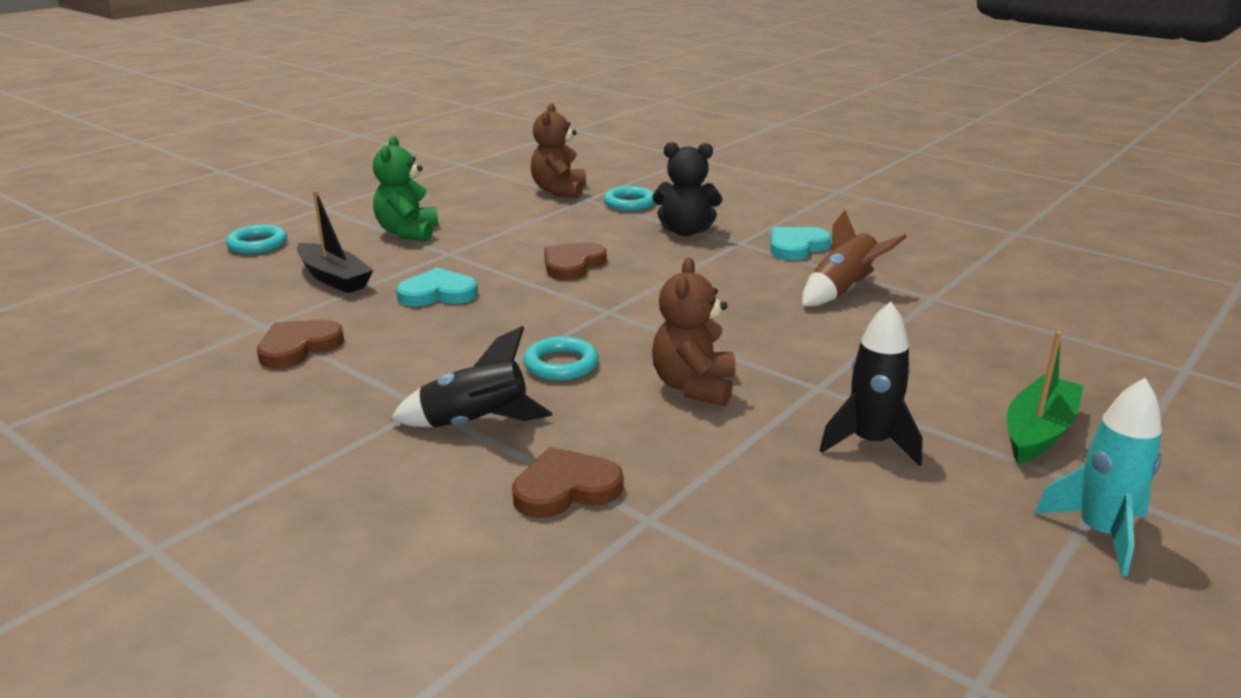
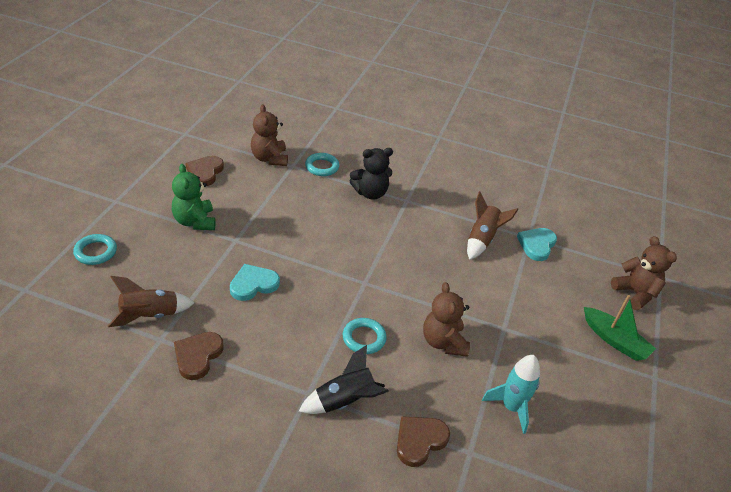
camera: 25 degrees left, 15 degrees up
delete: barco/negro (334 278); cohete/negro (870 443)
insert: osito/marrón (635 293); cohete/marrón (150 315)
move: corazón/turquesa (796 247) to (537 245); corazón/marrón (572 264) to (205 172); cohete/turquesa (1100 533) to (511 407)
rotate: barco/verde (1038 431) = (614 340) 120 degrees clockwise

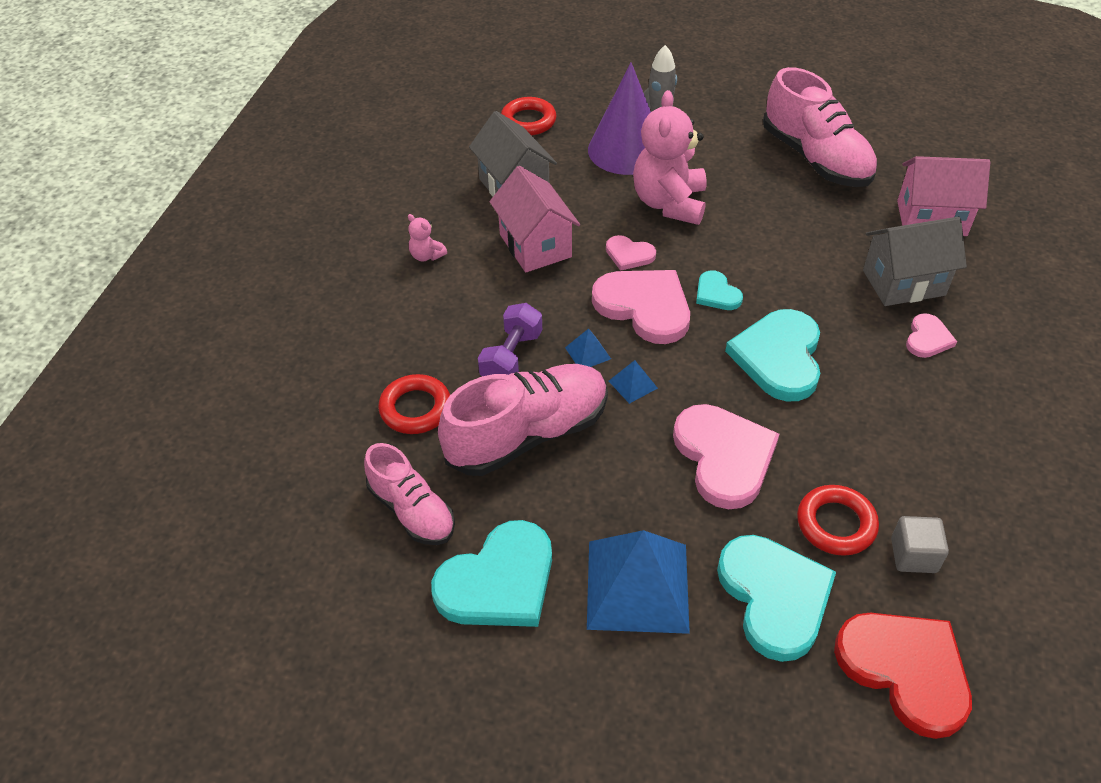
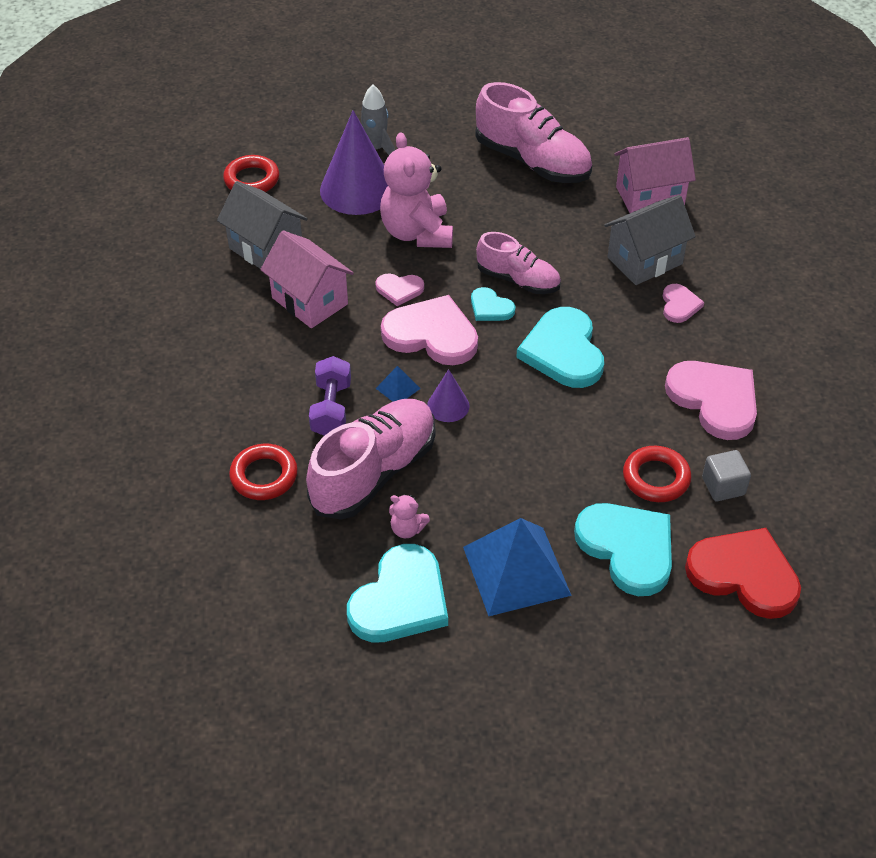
camera: 20 degrees left, 0 degrees up
move: osito/rosa (426 255) to (407 529); corazón/rosa (724 457) to (714 400); zapato/rosa (412 510) to (518 280)
replace: pirámide/azul (633 384) to cono/morado (448 406)

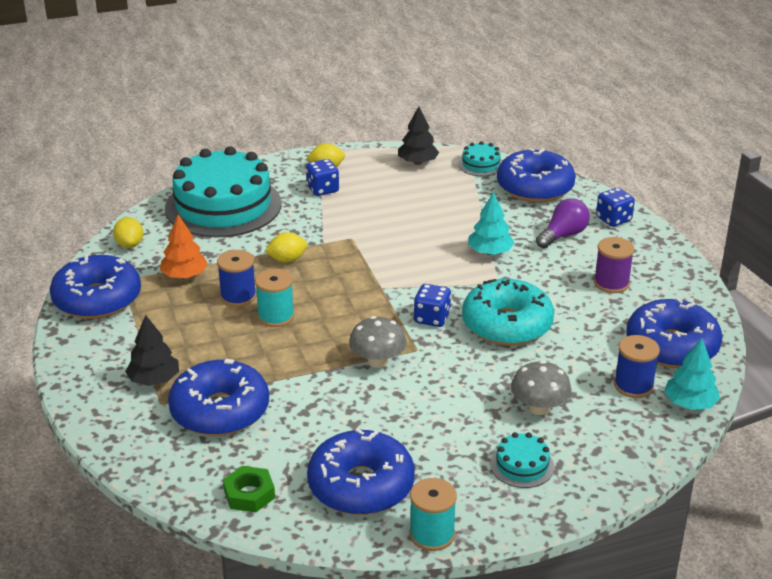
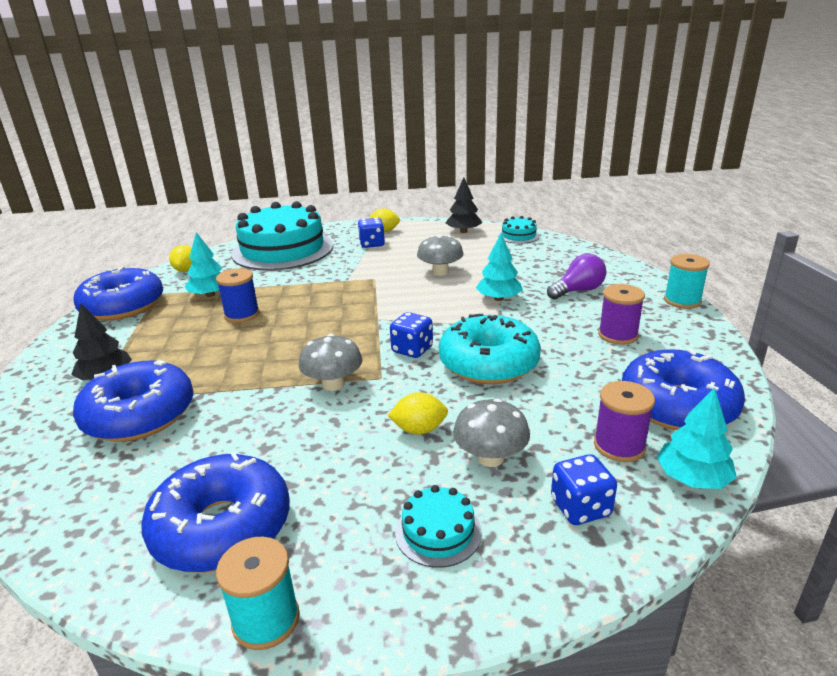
camera: 15 degrees right, 5 degrees down
delete: rosquilla/azul (535 187); tuerca/verde (249 494)
insert: seta/gris (440 272)
move: dado/azul (613 219) to (580 507); limón/amarillo (287 260) to (419 430); carrete/turquesa (276 316) to (682 301)
recolor: árbol/naranja (184 275) to árbol/turquesa (210 295); carrete/azul (633 386) to carrete/morado (619 446)

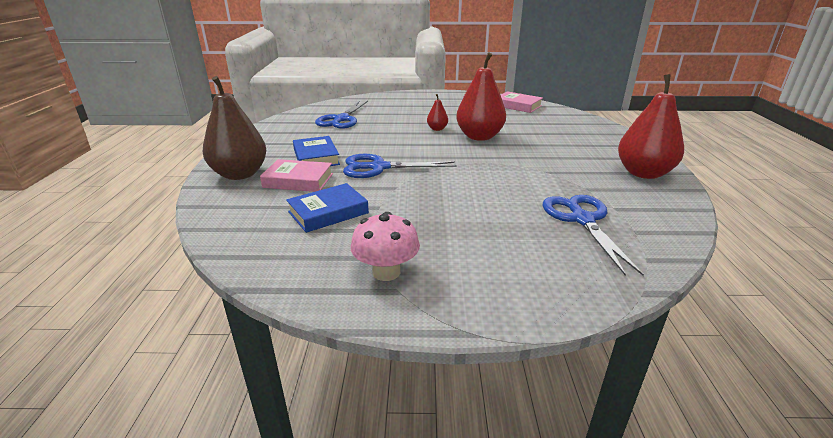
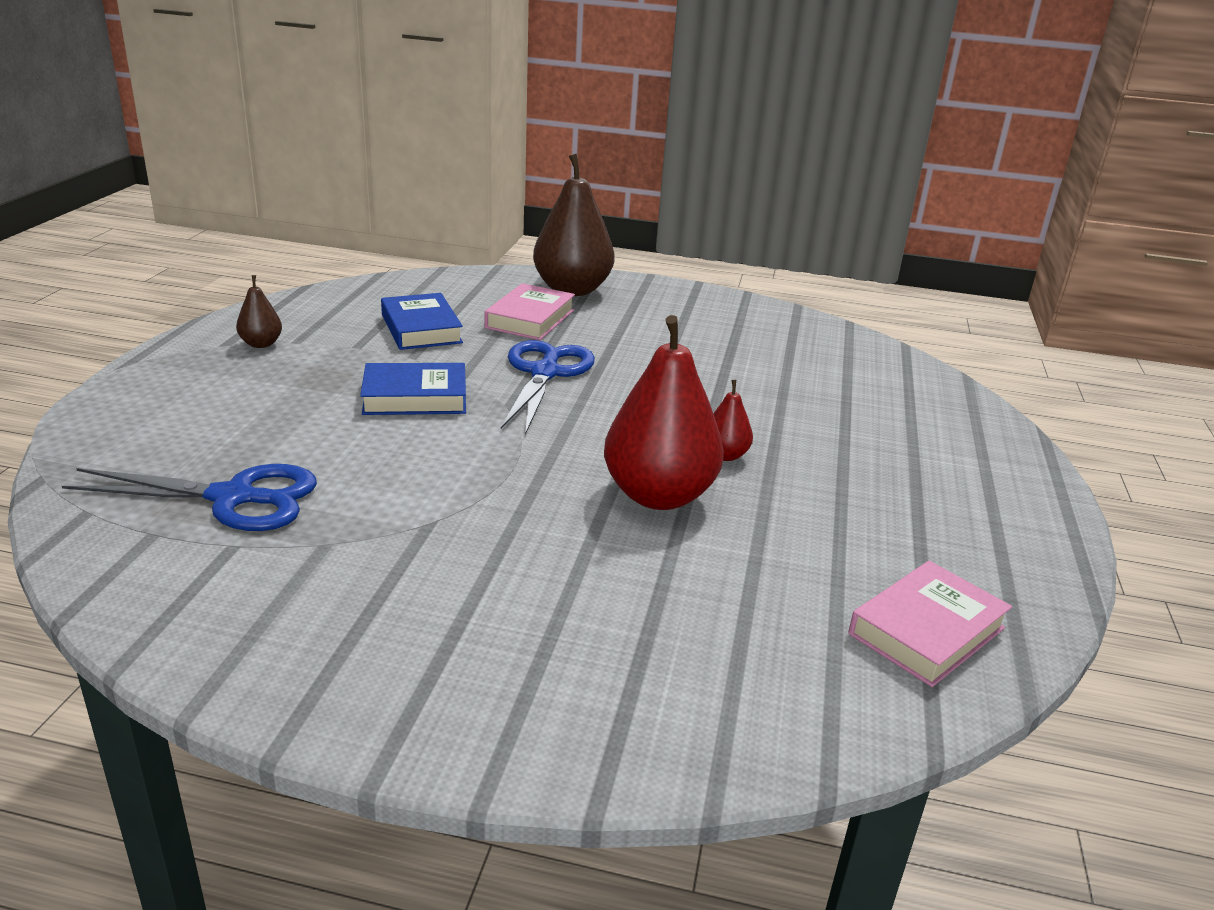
camera: 100 degrees right, 0 degrees up
delete: pera/rojo (643 173); tijeras/azul (341 119)
move: libro/azul (316 157) to (415 397)
replace: seta/rosa (386 272) to pera/marrón (261 344)

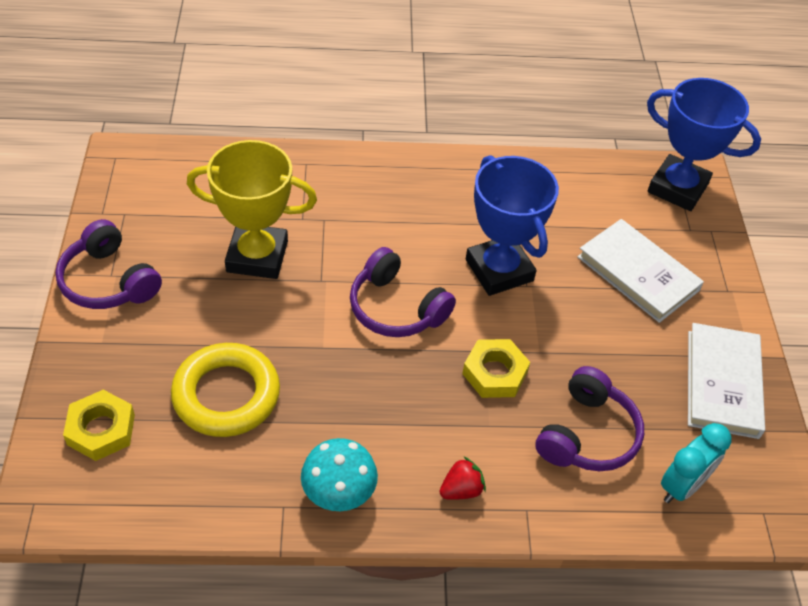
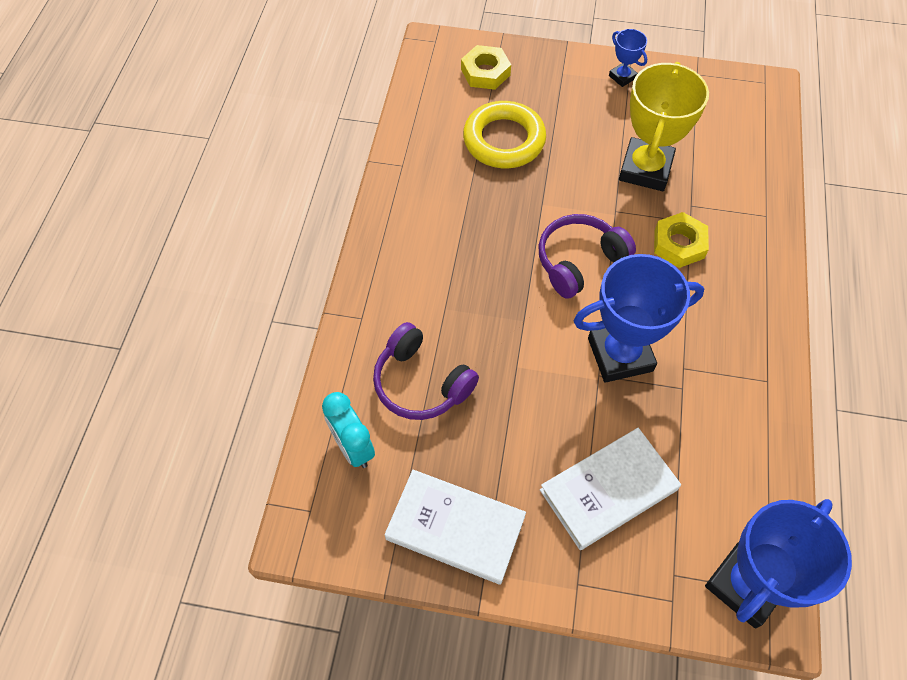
camera: 105 degrees right, 10 degrees up
delete: seta/turquesa (339 492); fresa/rojo (461 490)
move: tuerca/amarillo (495 373) to (679 244)
replace: auriculares/morado (108 281) to trofeo/azul (622 77)

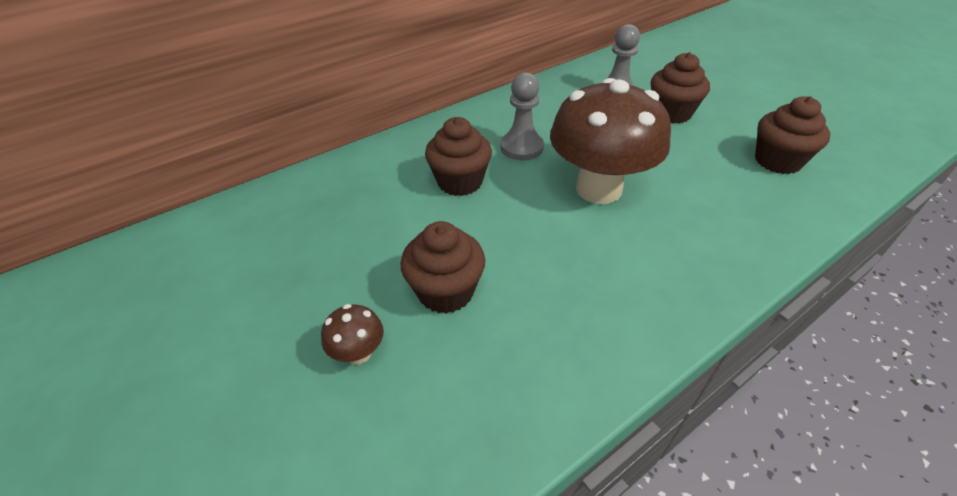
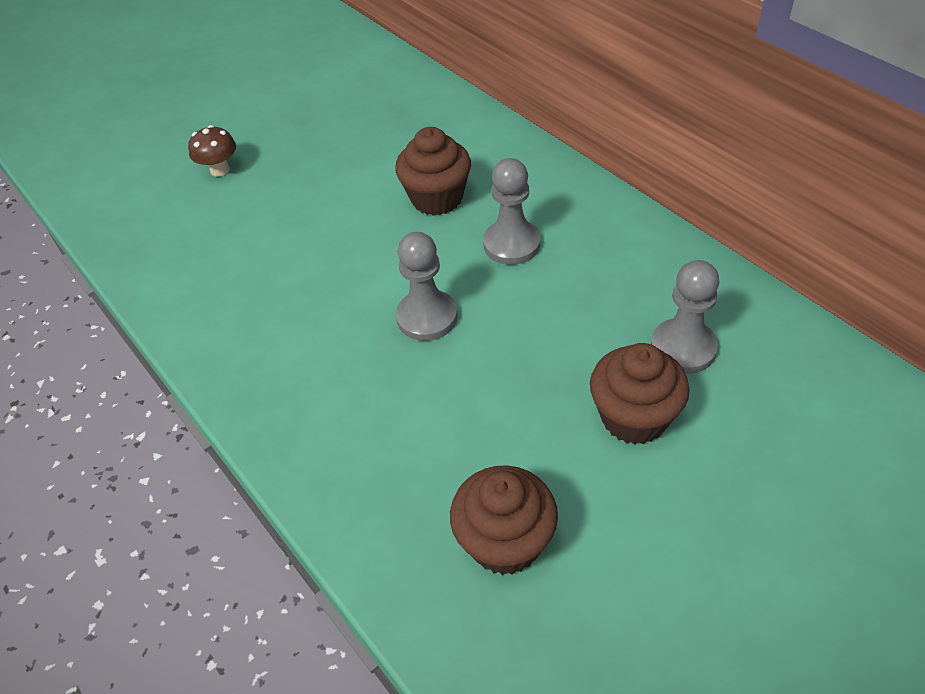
camera: 90 degrees right, 5 degrees up
delete: magdalena/marrón (446 291)
replace: seta/marrón (598 189) to peón/gris (427 317)

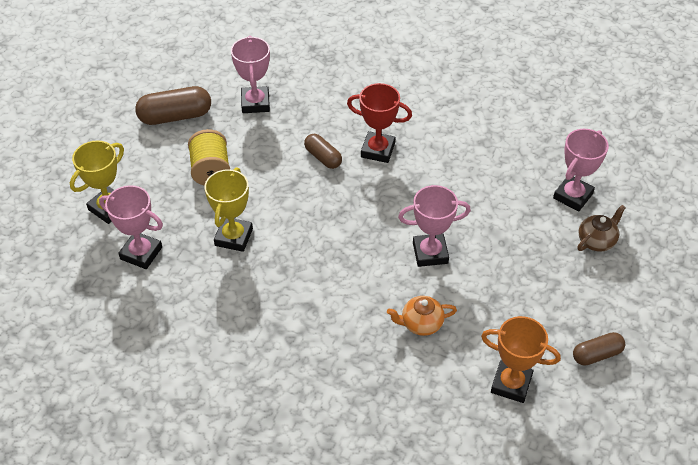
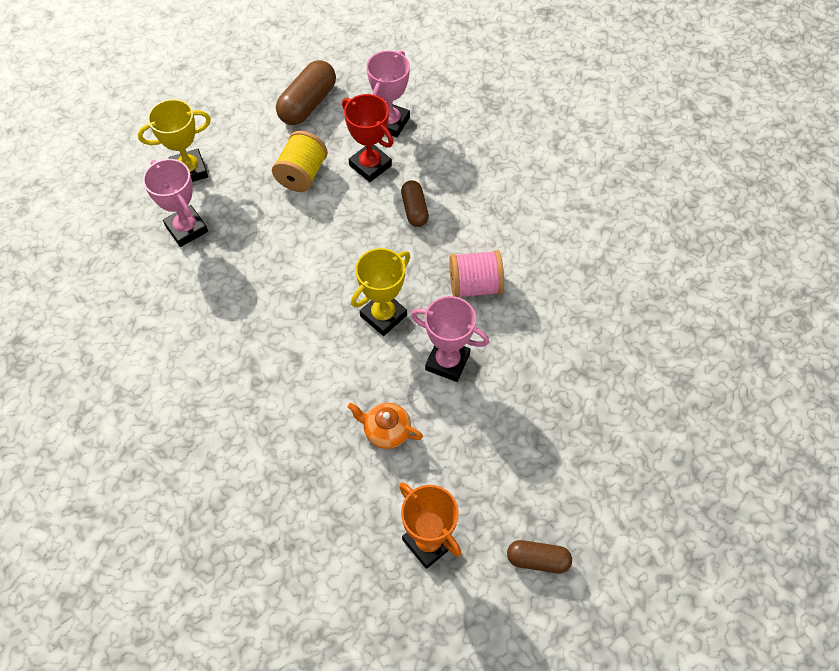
camera: 30 degrees right, 10 degrees up
delete: trofeo/rosa (572 196); tetera/marrón (597 240)
insert: carrete/rosa (475 286)
move: trofeo/rojo (378 150) to (370 165); trofeo/amarillo (234 237) to (383 315)
rotate: cápsula/marrón (175 116) = (308 104) 75 degrees counterclockwise

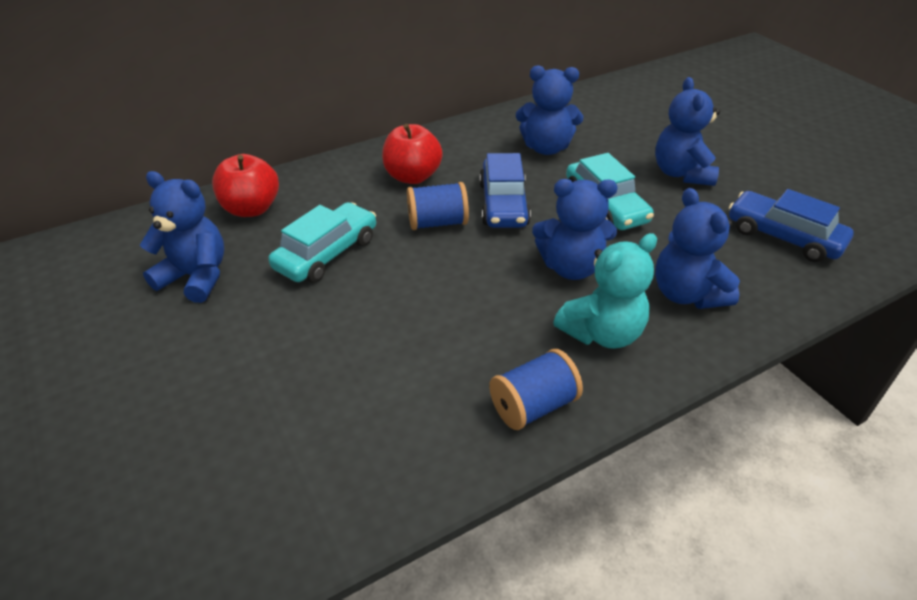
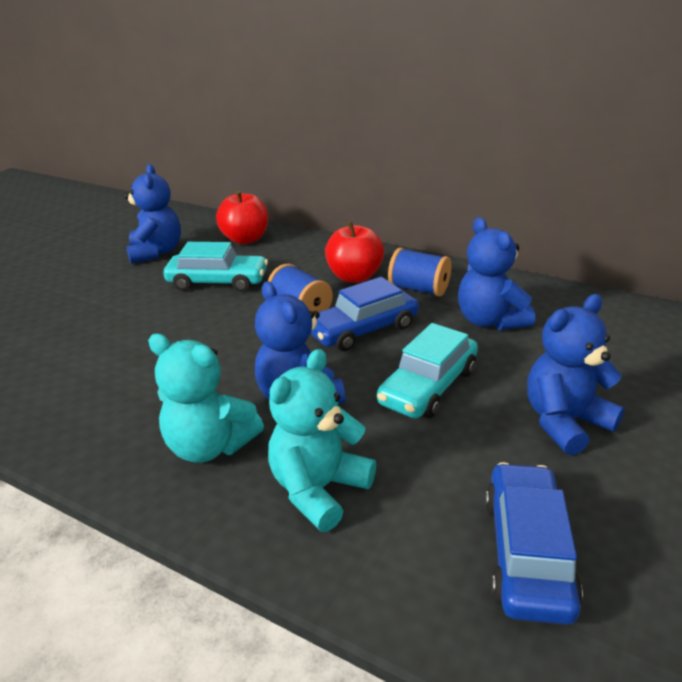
camera: 60 degrees right, 10 degrees down
move: carrete/azul (533 406) to (419 289)
recolor: osito/azul (686 294) to osito/turquesa (319 489)

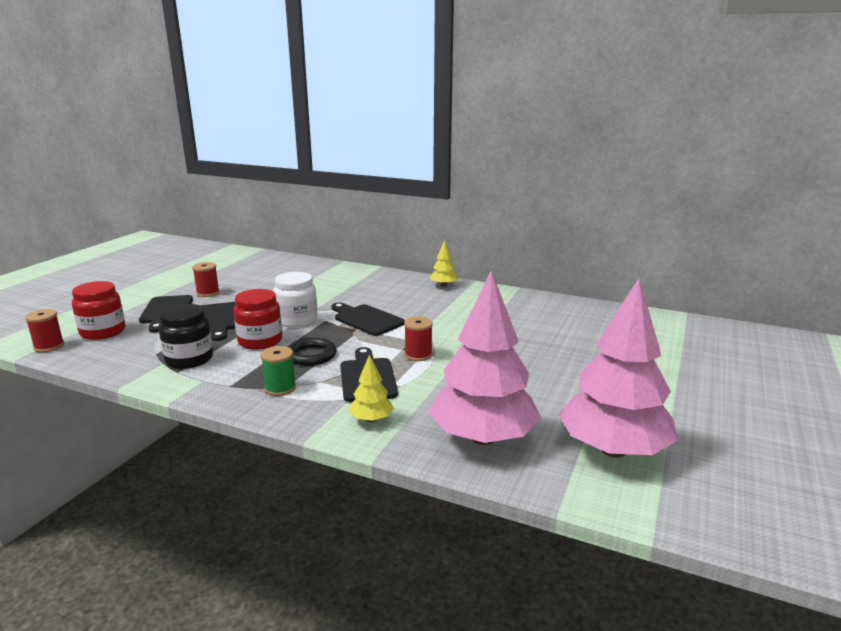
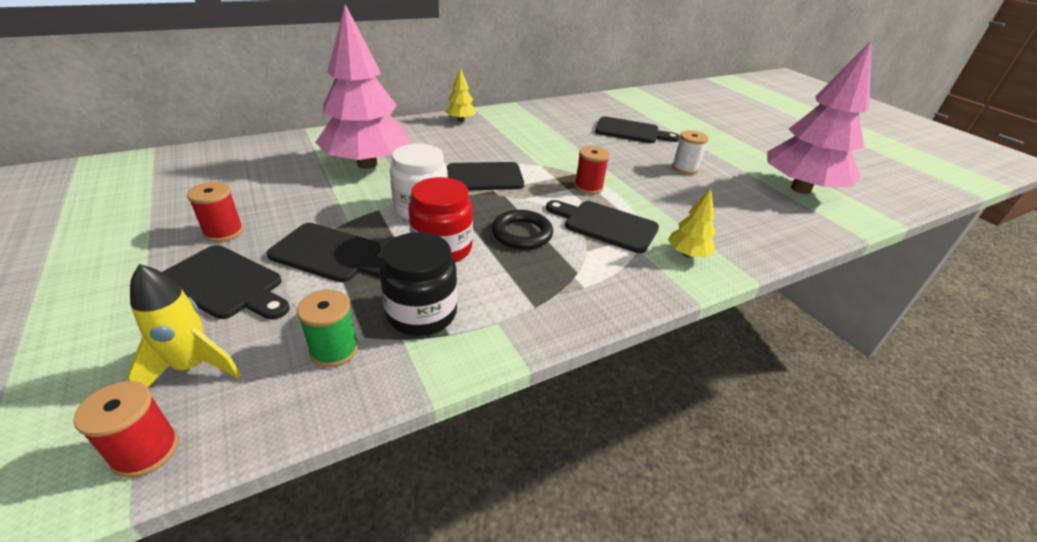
camera: 55 degrees left, 15 degrees up
insert: tabla de cortar/negro (631 131); carrete/blanco (684 168)
move: árbol/rosa (483 437) to (367 164); carrete/verde (280 388) to (334 350)
replace: tarro/rojo (103 332) to cohete/amarillo (193 367)

